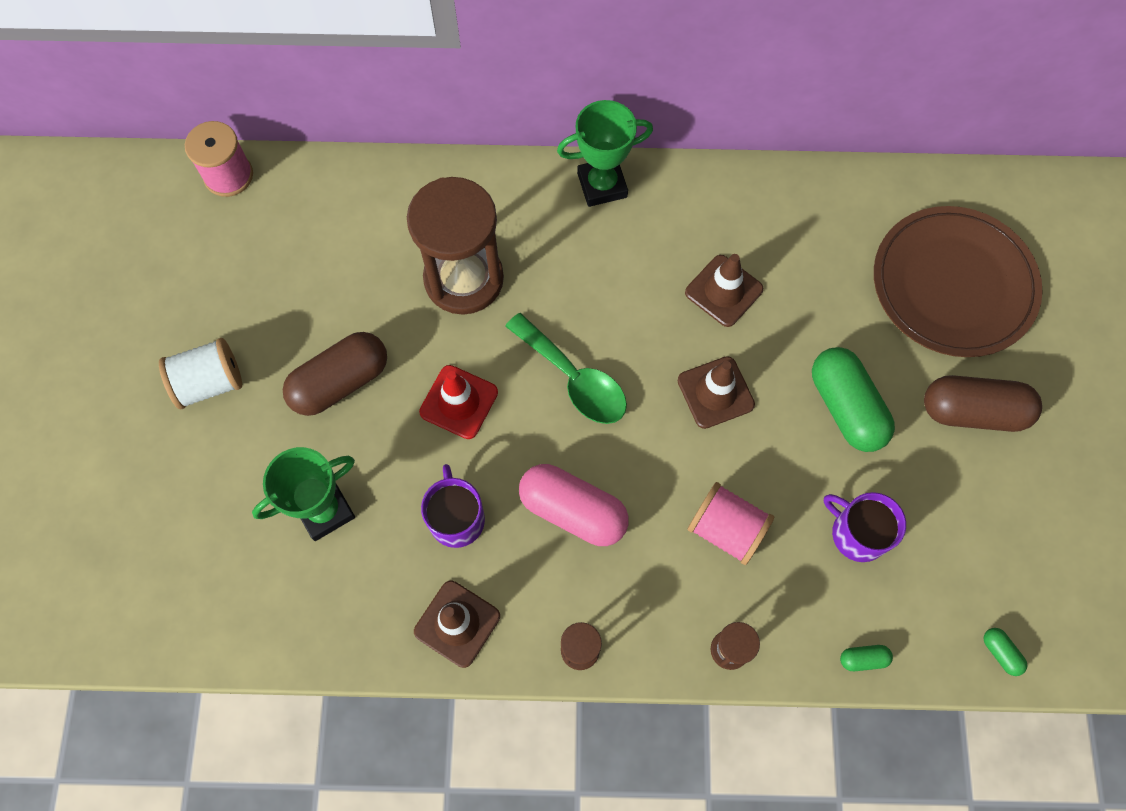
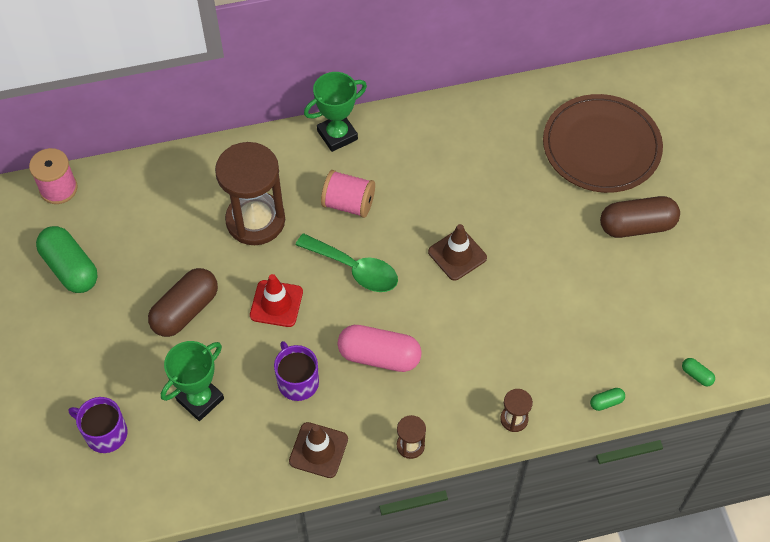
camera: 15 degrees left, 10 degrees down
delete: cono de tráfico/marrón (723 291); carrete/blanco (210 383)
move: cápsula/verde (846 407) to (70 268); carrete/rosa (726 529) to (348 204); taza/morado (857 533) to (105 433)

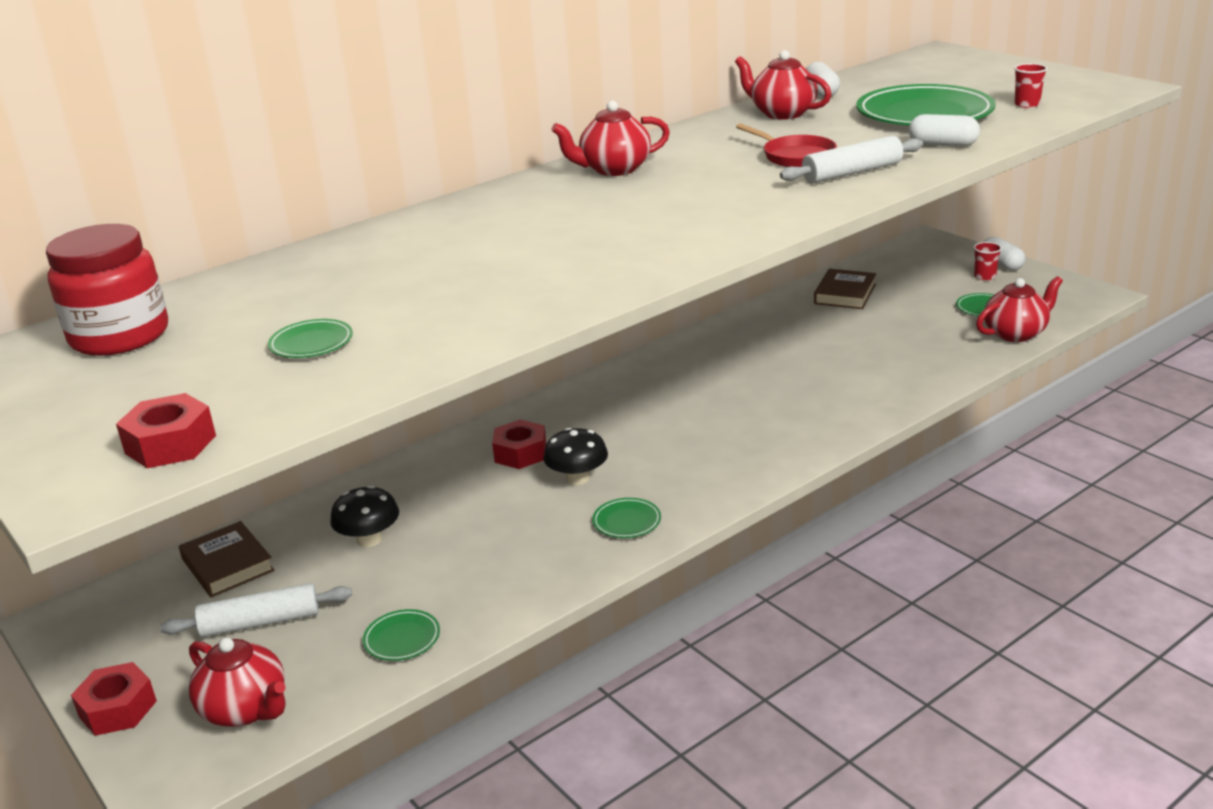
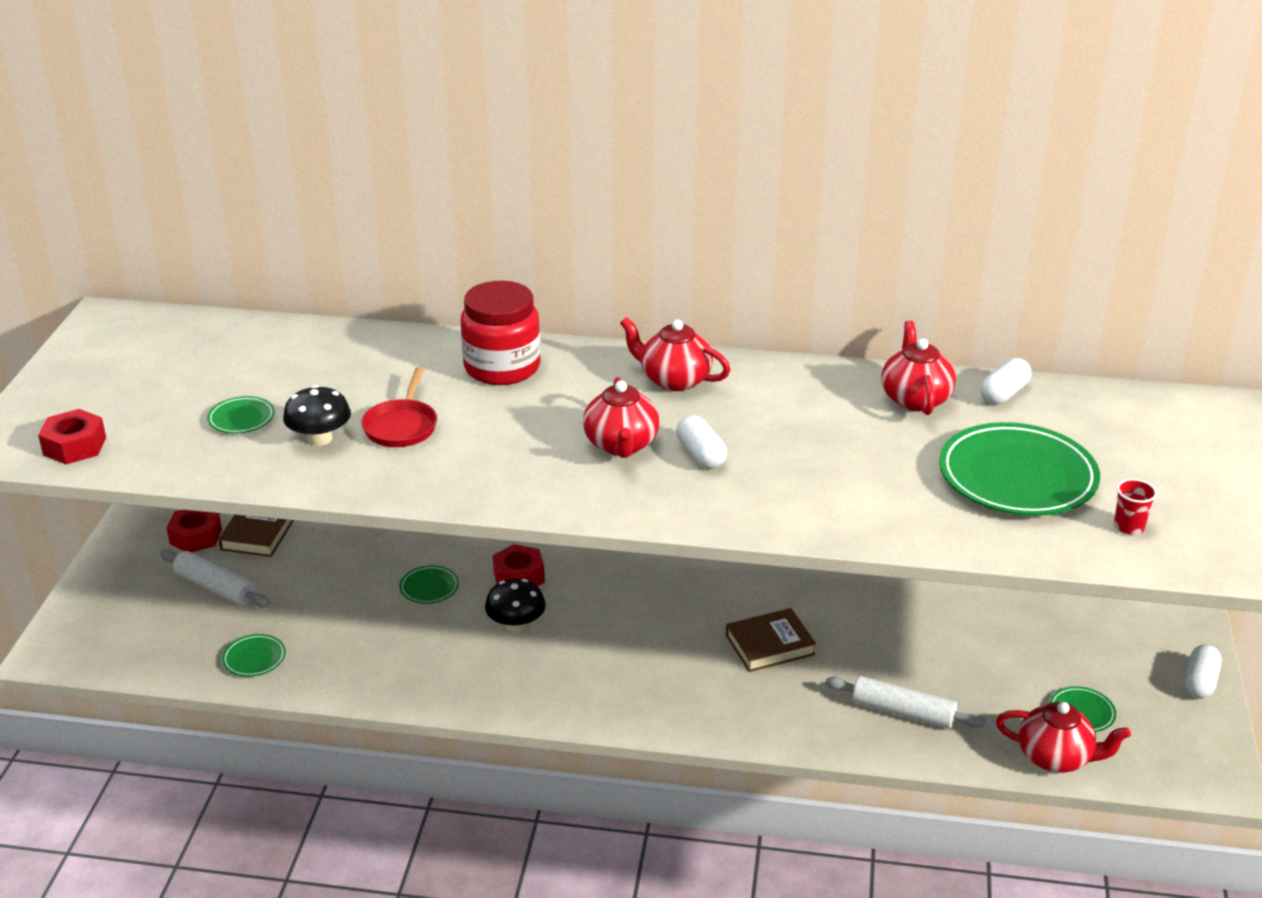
camera: 45 degrees right, 5 degrees up
delete: vaso/rojo (985 276)
move: cápsula/blanco (943 145) to (700 455); sartén/rojo (795 156) to (401 426); rodillo/blanco (852 173) to (903 712); tarro/rojo (120 336) to (502 367); libro/marrón (845 294) to (770 645); seta/negro (369 539) to (320 438); plato/verde (627 521) to (429 587); tetera/rojo (245 709) to (621 445); tuerca/rojo (117 709) to (196 536)

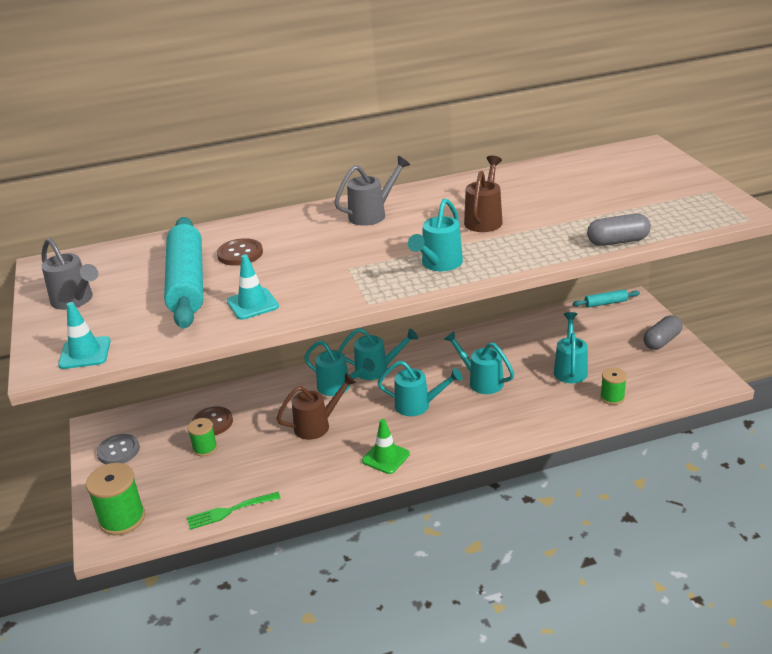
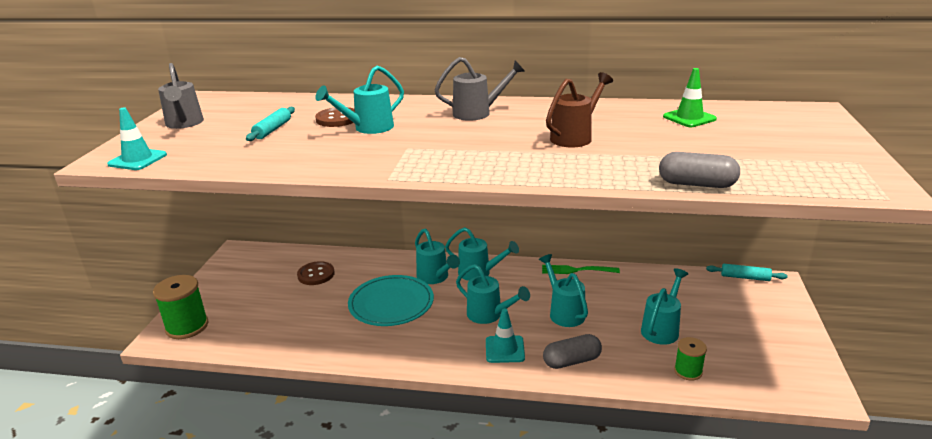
camera: 25 degrees right, 5 degrees down
delete: carrete/verde (205 448); botón/gris (118 451)
move: regadera/turquesa (439 264) to (368 128); cono de tráfico/turquesa (252 304) to (505 349); cápsula/gris (662 341) to (572 361); cono de tráfico/verde (385 457) to (689 118); tenedor/verde (229 511) to (576 270)
replace: regadera/marrón (317 425) to plato/turquesa (391 304)
resize: rodillo/turquesa (187 283) = (272 130) x0.44

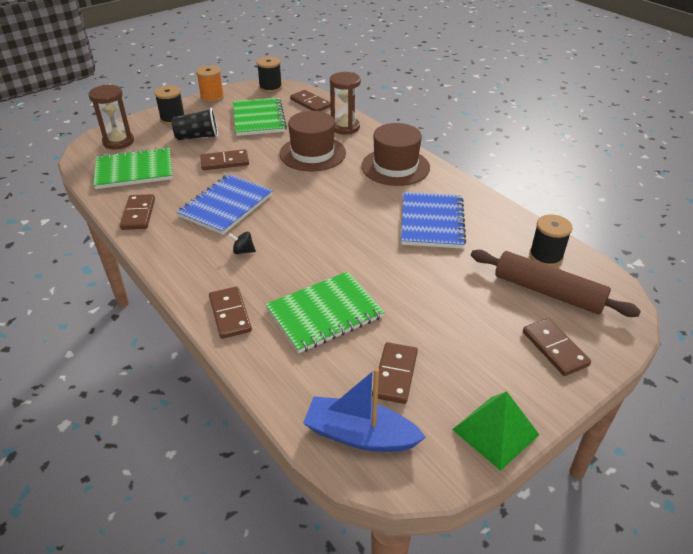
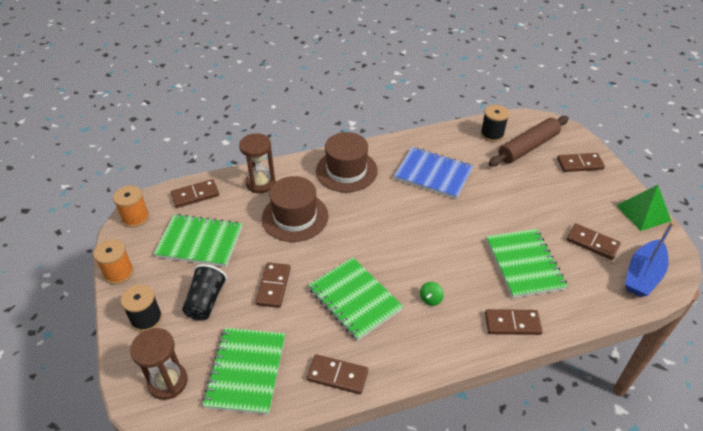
camera: 70 degrees left, 5 degrees up
recolor: carrete/negro (270 87) to carrete/naranja (135 218); cuaderno/azul (226 206) to cuaderno/verde (354 299); peonza/negro (243 251) to peonza/verde (430 299)

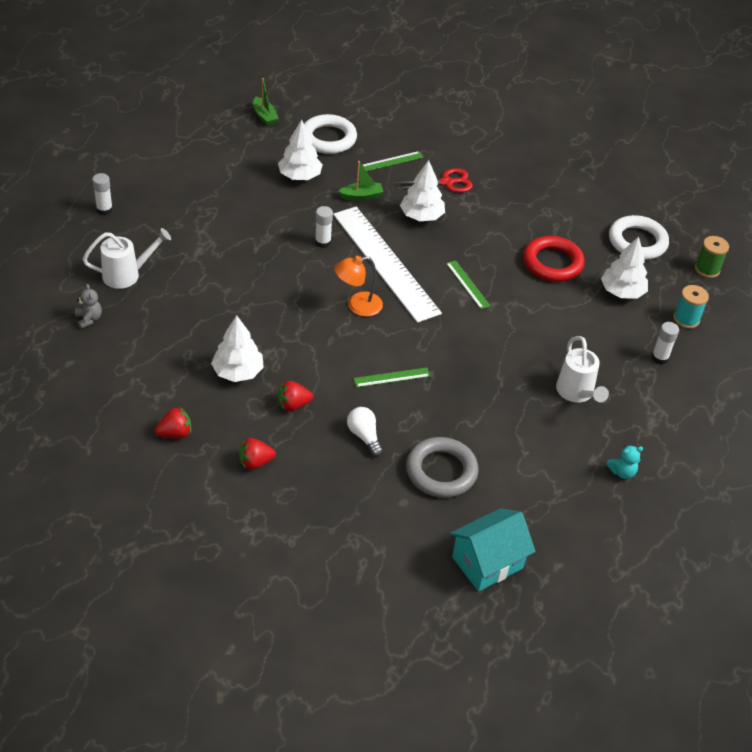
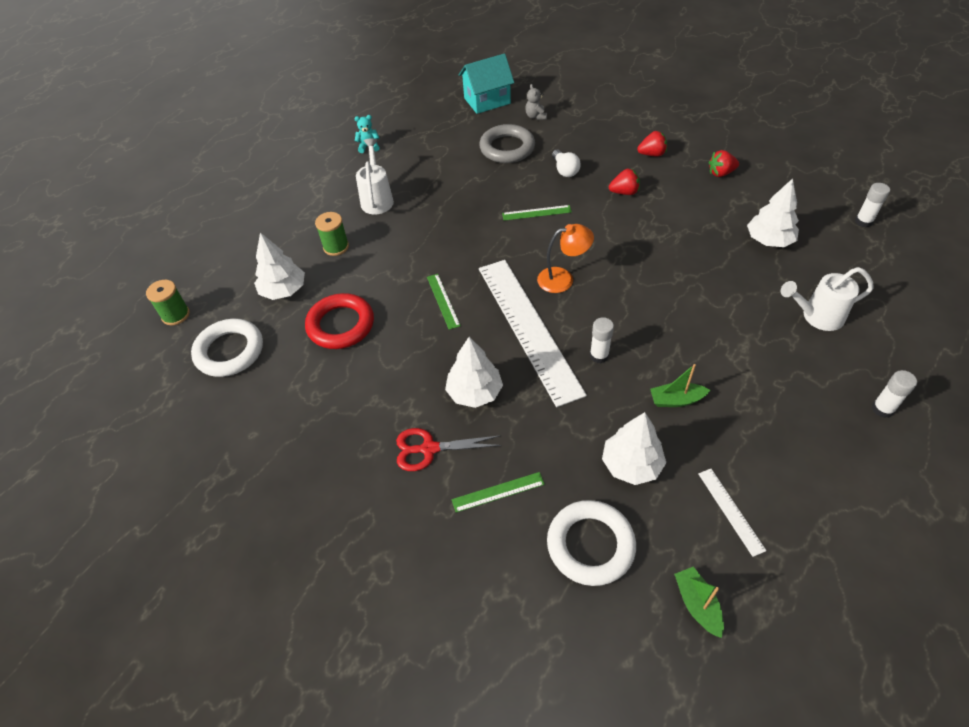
camera: 165 degrees left, 5 degrees up
delete: carrete/turquesa (686 319)
insert: carrete/verde (336 247); regla/blanco (730 511)
move: barco/verde (361 196) to (676 400); osito/gris (89 319) to (536 116); árbol/blanco (238 372) to (769 240); barra de pegamento/blanco (659 358) to (863 221)

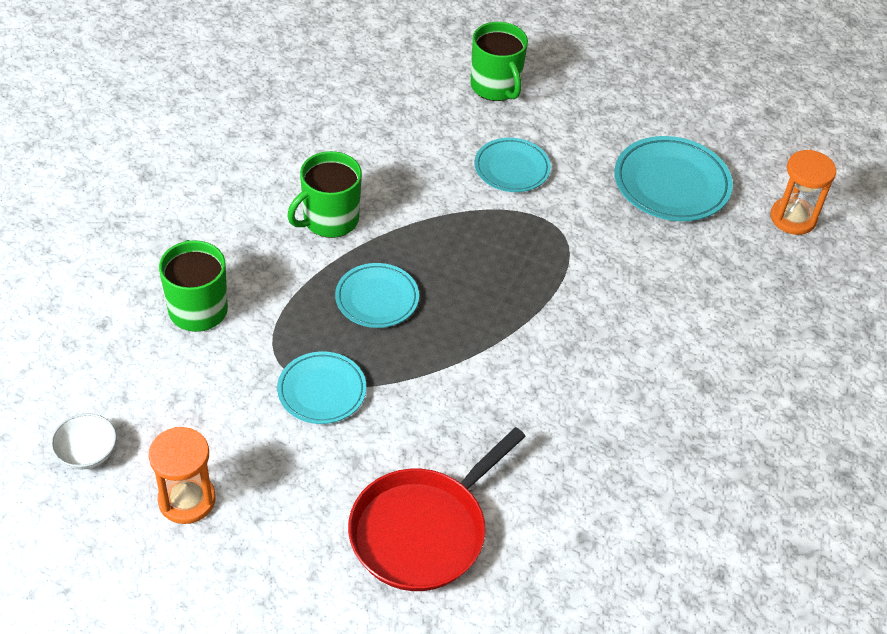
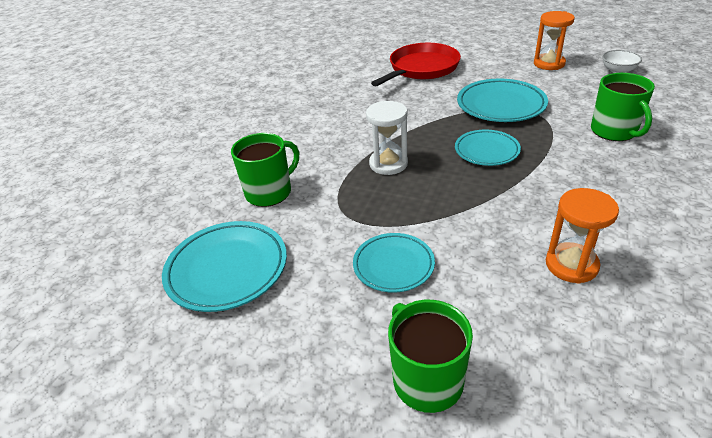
camera: 175 degrees left, 10 degrees down
insert: reloj de arena/blanco (388 164)
move: reloj de arena/naranja (793 218) to (571 265); taza/verde (329 220) to (269 192)
resize: plato/turquesa (322 391) = (501 105) x1.54

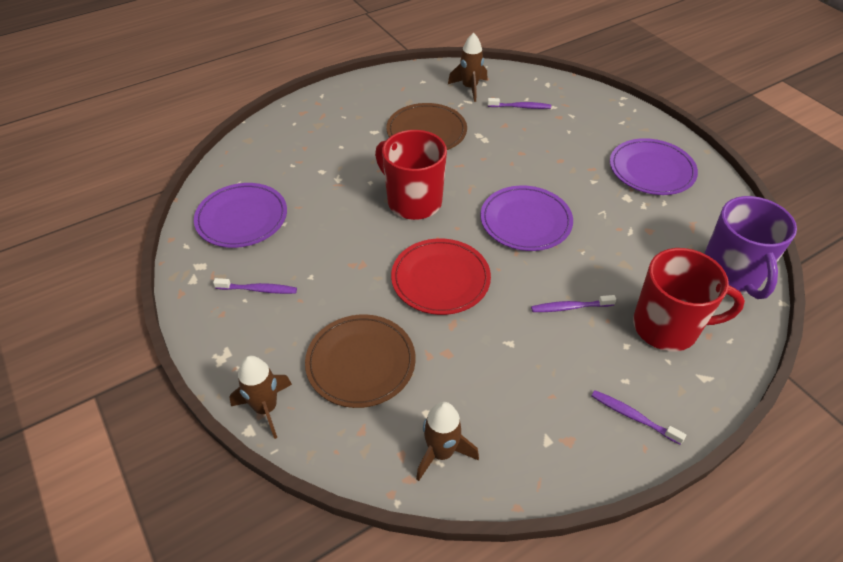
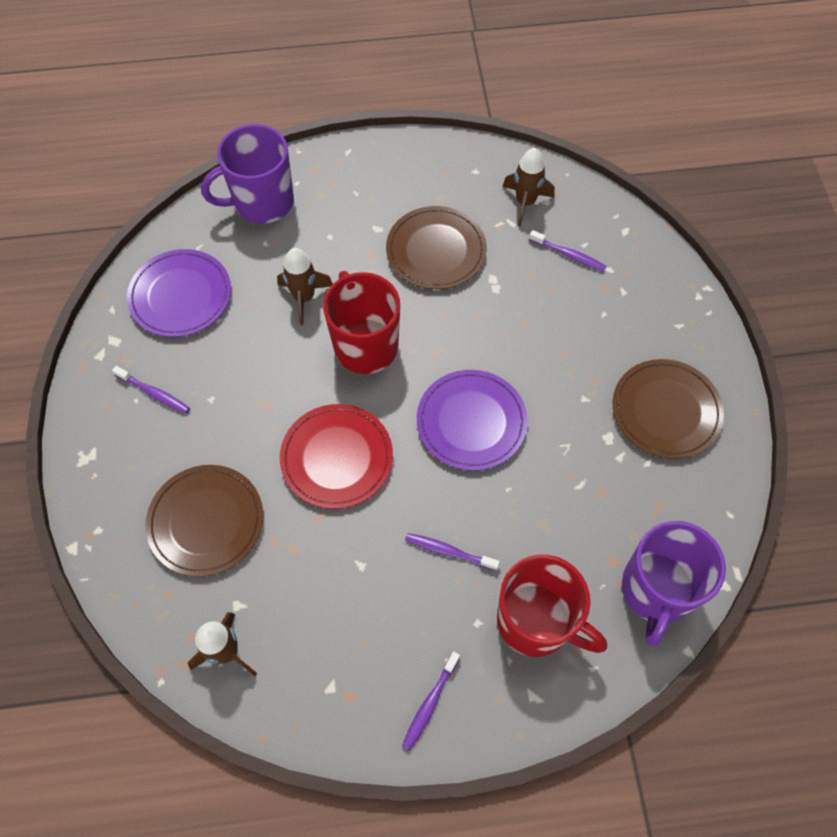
camera: 25 degrees right, 15 degrees up
insert: taza/morado (262 202)
move: cohete/marrón (266 408) to (304 298)
recolor: plato/morado (651 170) to plato/marrón (666 410)
rotate: cepillo de dientes/morado (633 416) = (430 703) 120 degrees counterclockwise

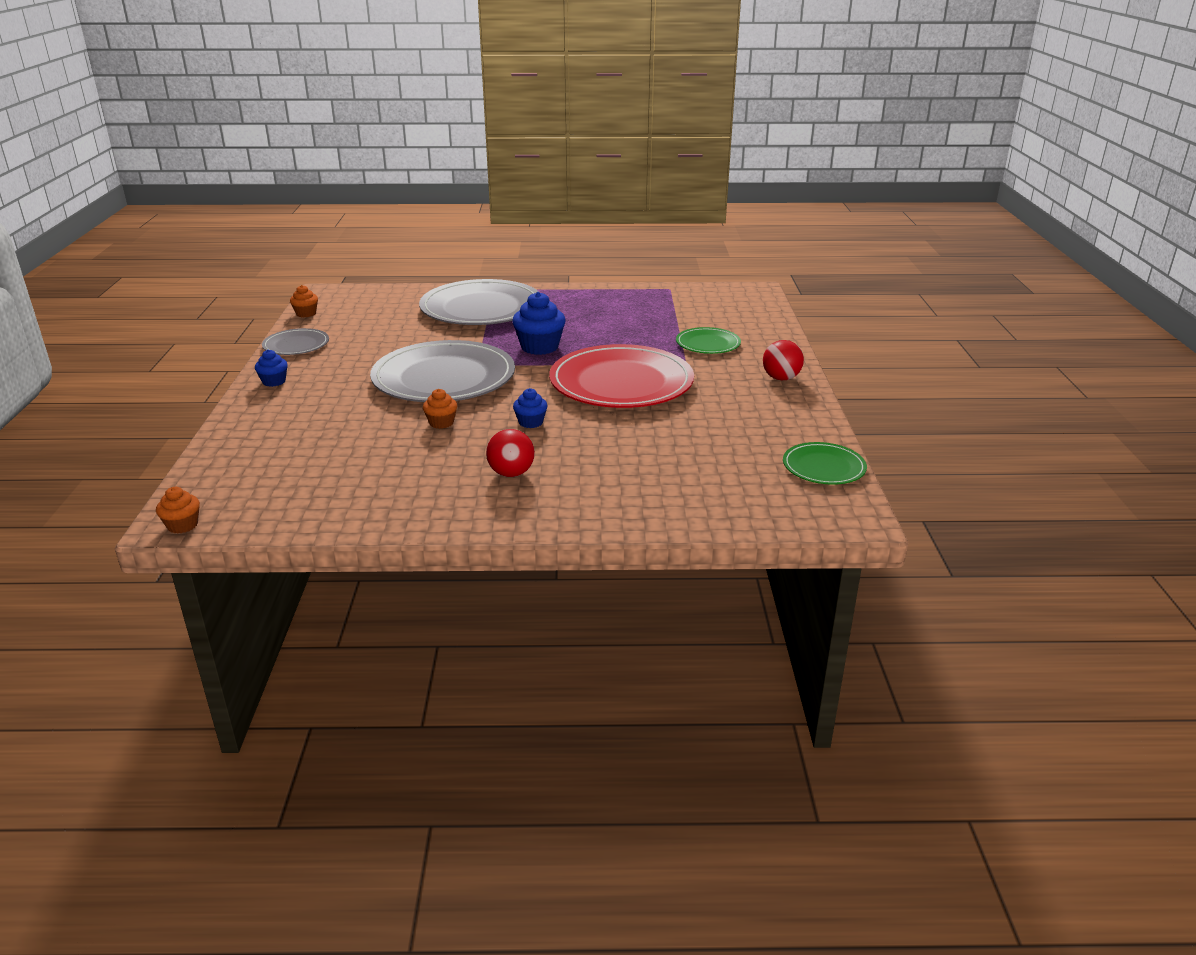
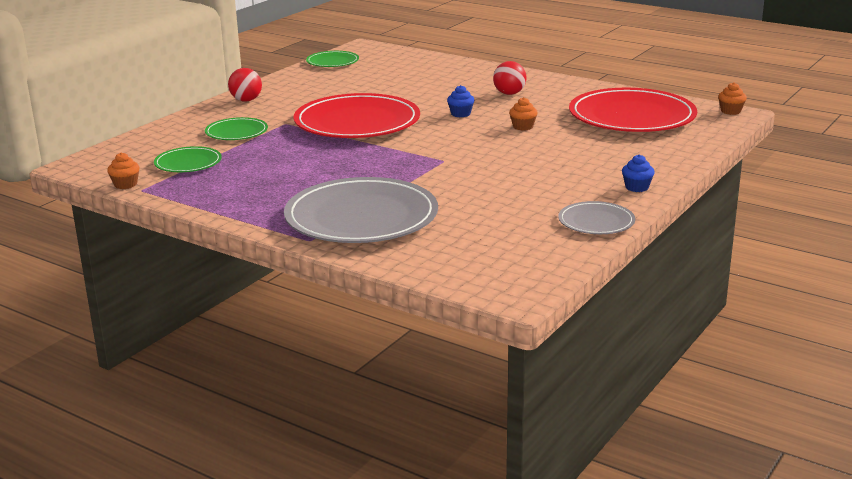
camera: 145 degrees left, 5 degrees down
delete: magdalena/azul (539 347); plato/gris (444 378)
insert: plato/rojo (632 116); plato/verde (188 163)
move: magdalena/naranja (306 314) to (125 184)

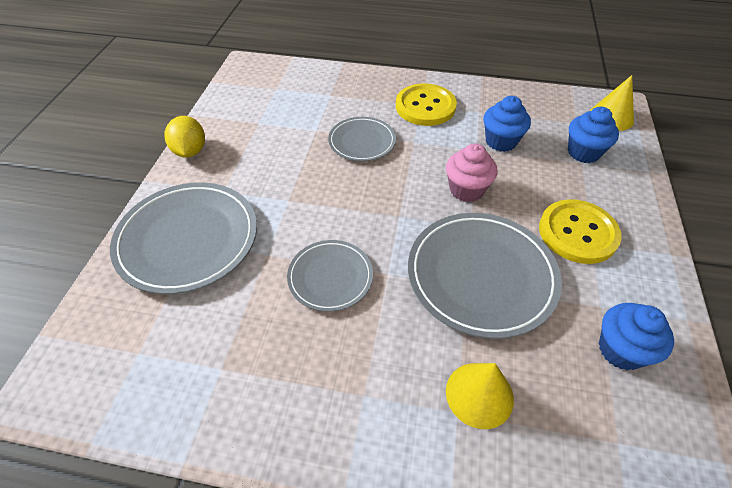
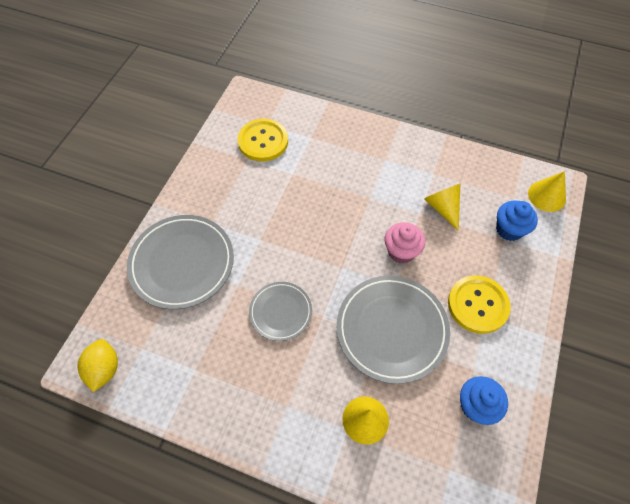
camera: 10 degrees right, 10 degrees up
delete: plato/gris (362 142)
move: botón/amarillo (425 106) to (263 141); limón/amarillo (190 151) to (104 369)
replace: magdalena/azul (501 141) to cono/amarillo (443 208)

